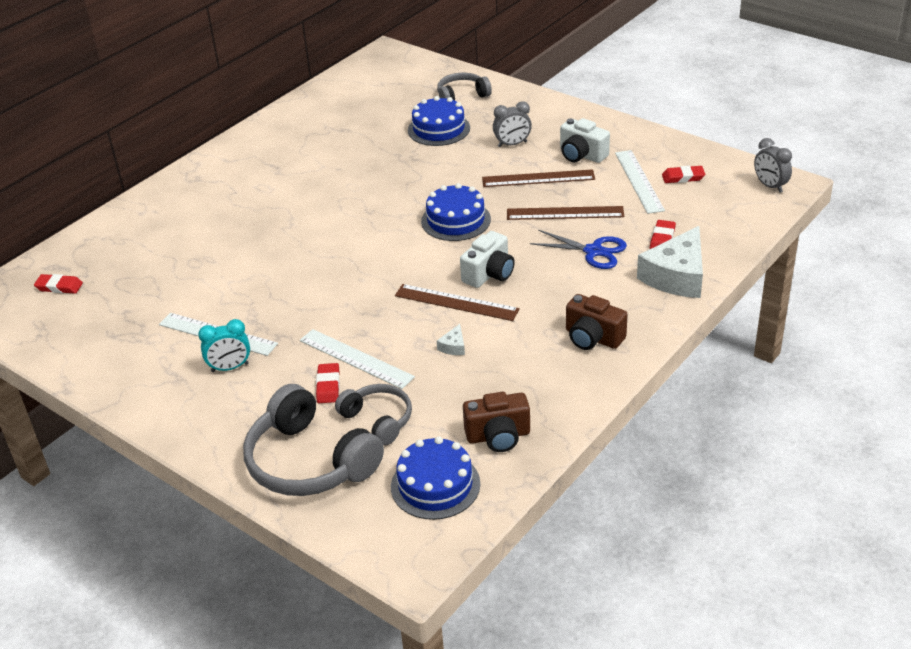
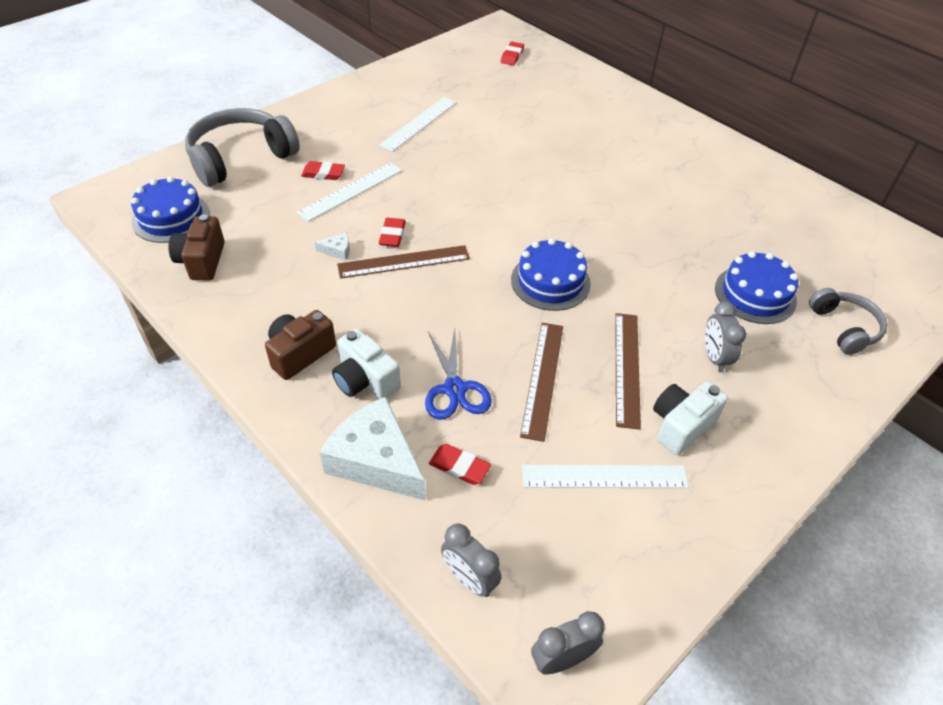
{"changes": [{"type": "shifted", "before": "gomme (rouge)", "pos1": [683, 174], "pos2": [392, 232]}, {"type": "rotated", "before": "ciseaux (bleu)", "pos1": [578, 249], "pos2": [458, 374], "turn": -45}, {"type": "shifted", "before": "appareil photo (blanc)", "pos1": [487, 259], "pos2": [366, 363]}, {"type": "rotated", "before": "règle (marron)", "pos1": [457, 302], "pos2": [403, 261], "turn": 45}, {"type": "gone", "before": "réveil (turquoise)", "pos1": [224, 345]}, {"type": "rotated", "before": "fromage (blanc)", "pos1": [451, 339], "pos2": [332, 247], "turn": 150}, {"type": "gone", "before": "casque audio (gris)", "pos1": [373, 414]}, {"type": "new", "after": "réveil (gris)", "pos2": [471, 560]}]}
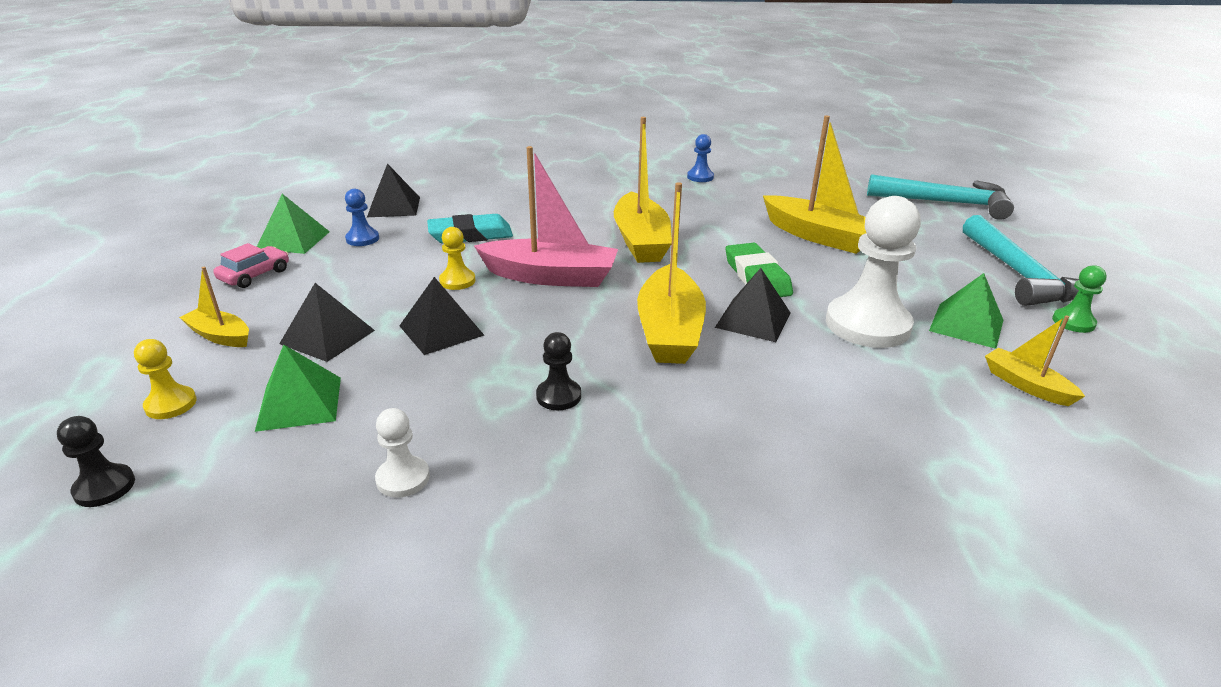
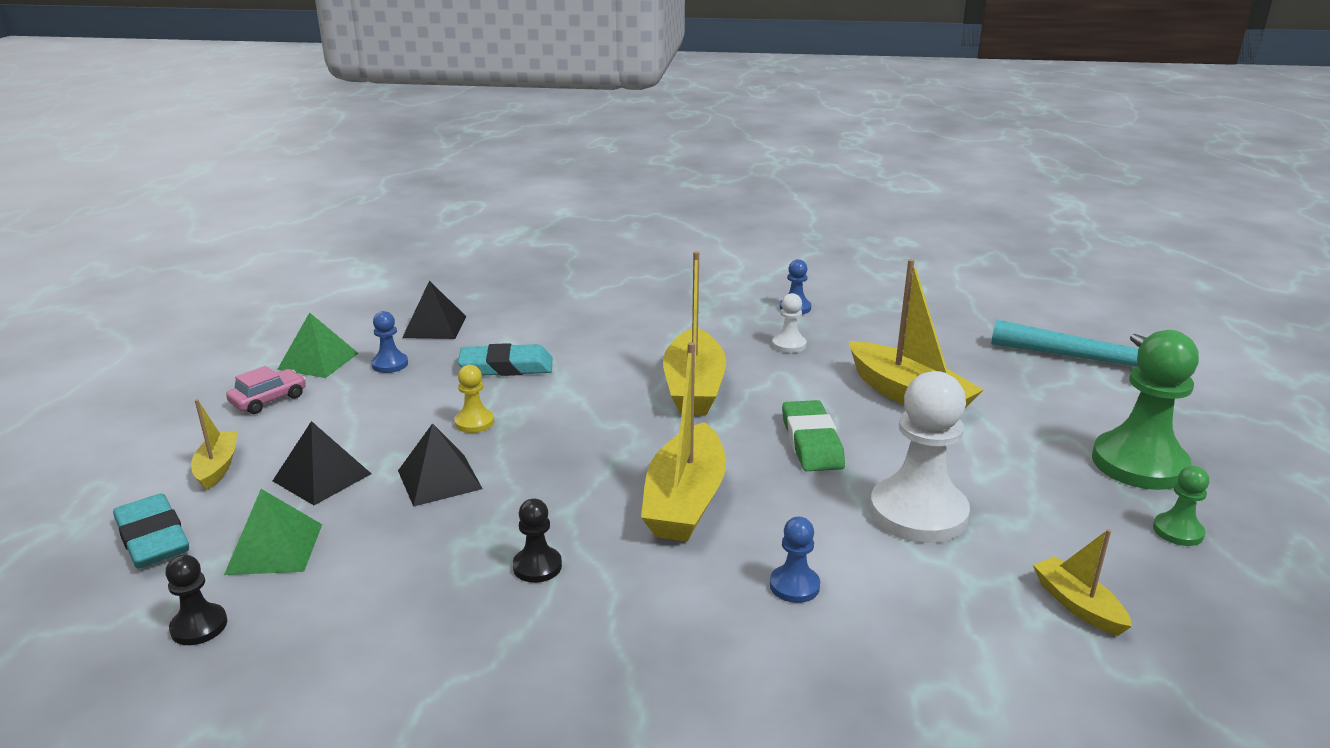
{"changes": [{"type": "gone", "before": "bateau (rose)", "pos1": [546, 216]}, {"type": "swapped", "before": "marteau (turquoise)", "after": "pion (vert)", "pos1": [1021, 260], "pos2": [1145, 410]}, {"type": "rotated", "before": "bateau (jaune)", "pos1": [214, 307], "pos2": [214, 444], "turn": 45}, {"type": "gone", "before": "pyramide (noir)", "pos1": [753, 305]}, {"type": "gone", "before": "pyramide (vert)", "pos1": [966, 311]}, {"type": "swapped", "before": "pion (jaune)", "after": "gomme (turquoise)", "pos1": [165, 379], "pos2": [151, 530]}, {"type": "shifted", "before": "pion (blanc)", "pos1": [402, 453], "pos2": [789, 323]}, {"type": "shifted", "before": "pion (noir)", "pos1": [96, 461], "pos2": [196, 600]}, {"type": "new", "after": "pion (bleu)", "pos2": [795, 560]}]}
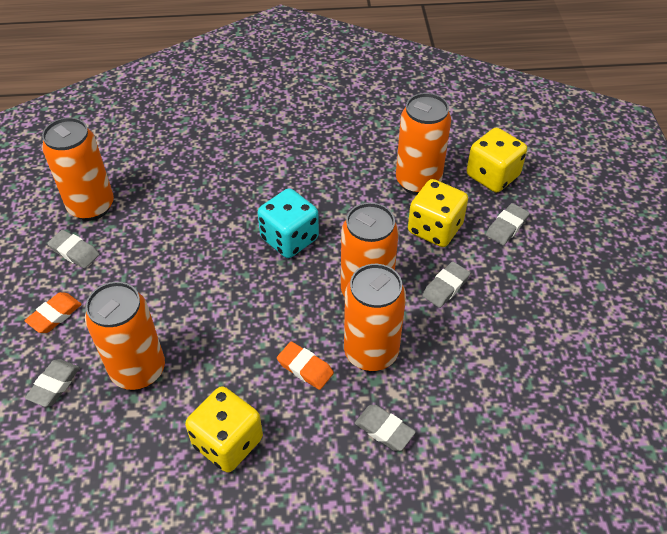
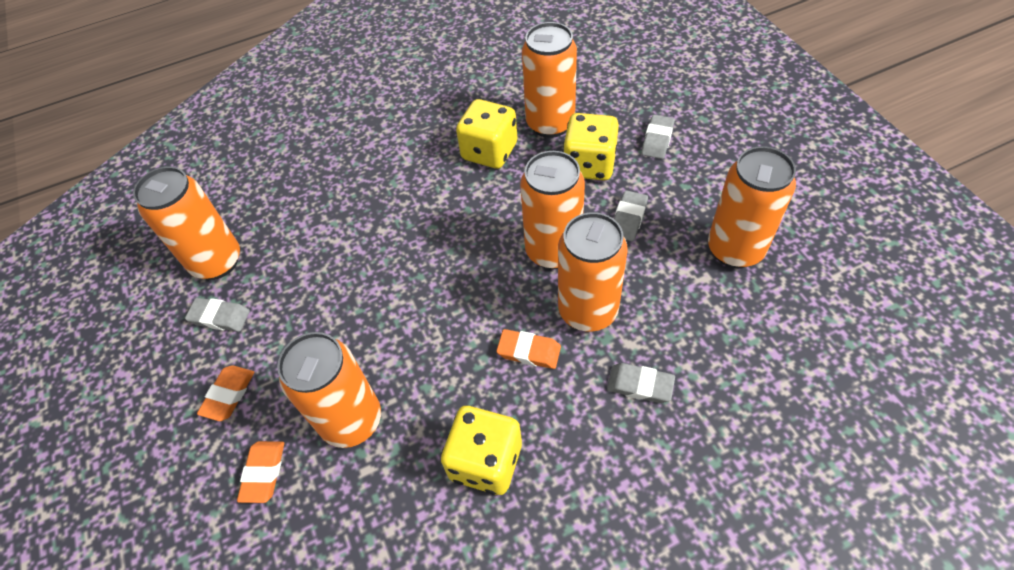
{"changes": [{"type": "shifted", "before": "dé (jaune)", "pos1": [497, 160], "pos2": [487, 134]}, {"type": "gone", "before": "dé (turquoise)", "pos1": [288, 223]}, {"type": "repainted", "before": "gomme (gris)", "after": "gomme (orange)", "pos1": [52, 383], "pos2": [260, 472]}, {"type": "new", "after": "canette (orange)", "pos2": [752, 207]}]}
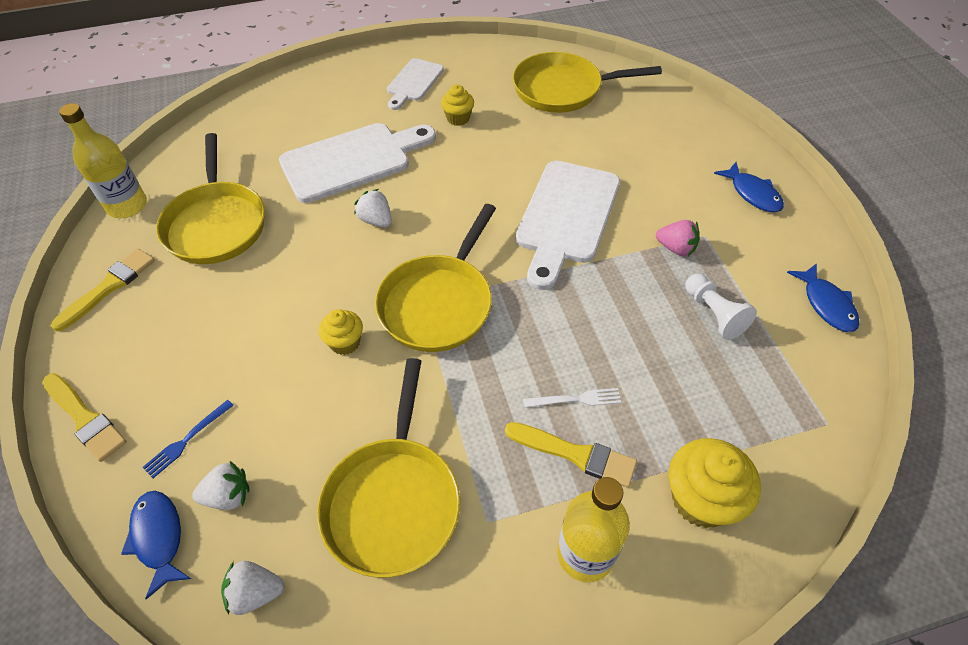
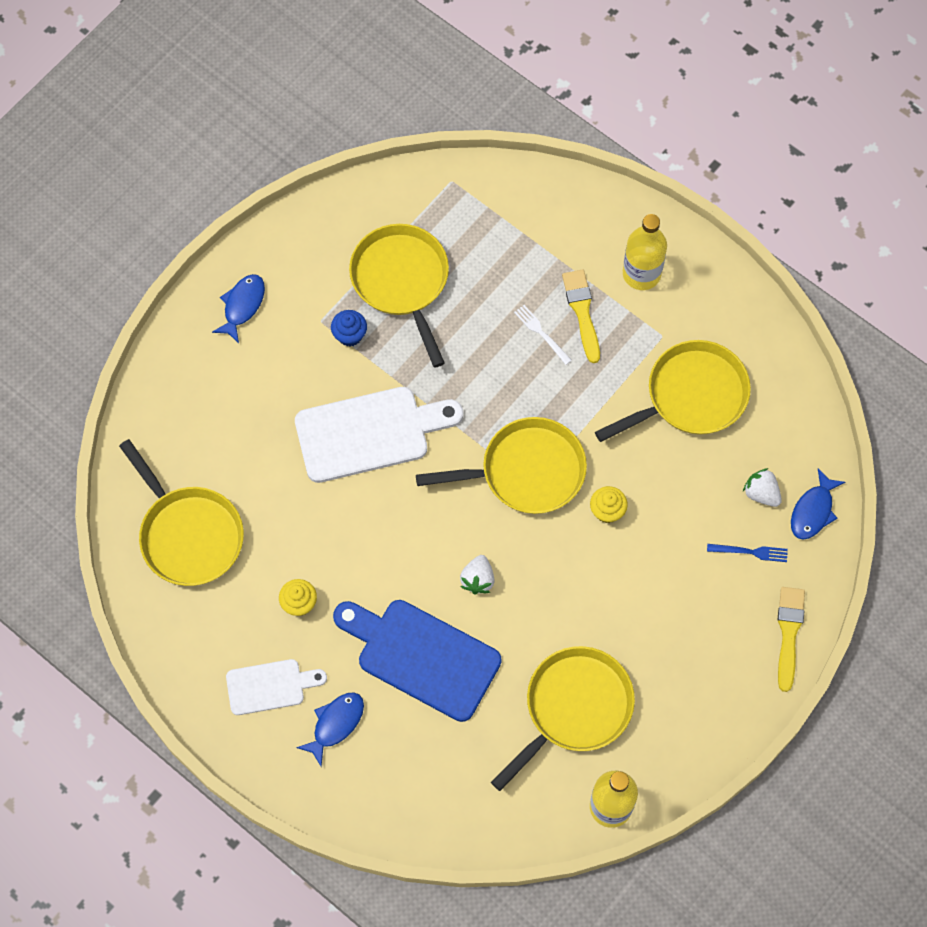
{"changes": [{"type": "repainted", "before": "planche à découper (blanc)", "after": "planche à découper (bleu)", "pos1": [357, 163], "pos2": [417, 661]}, {"type": "swapped", "before": "fraise (rose)", "after": "muffin (bleu)", "pos1": [677, 238], "pos2": [349, 328]}, {"type": "gone", "before": "pinceau (jaune)", "pos1": [103, 290]}, {"type": "shifted", "before": "poisson (bleu)", "pos1": [823, 297], "pos2": [330, 729]}, {"type": "swapped", "before": "pion (blanc)", "after": "poêle (jaune)", "pos1": [721, 307], "pos2": [399, 296]}, {"type": "gone", "before": "muffin (jaune)", "pos1": [715, 483]}, {"type": "gone", "before": "fraise (blanc)", "pos1": [253, 588]}]}
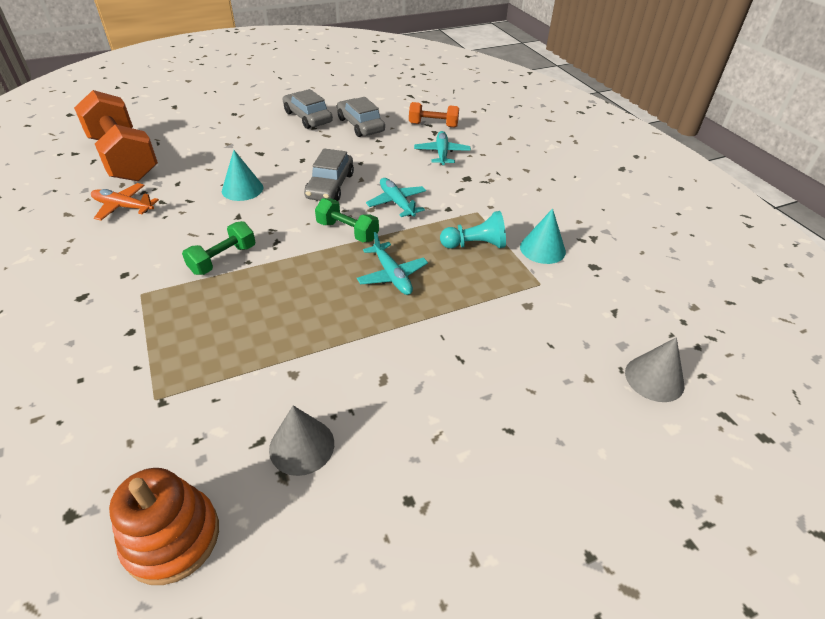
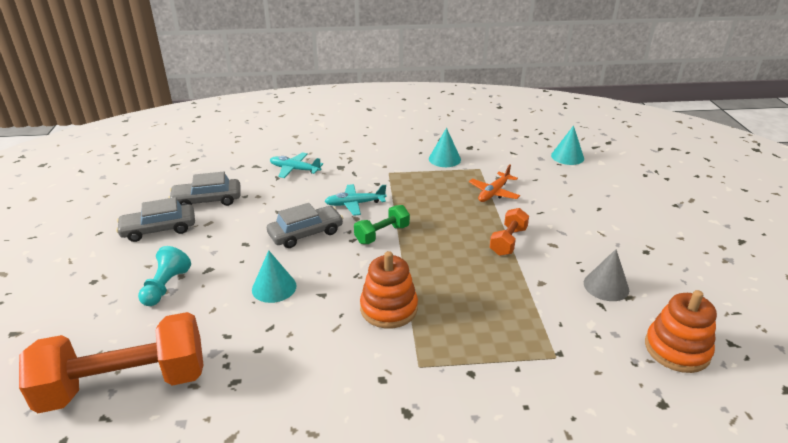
{"changes": [{"type": "shifted", "before": "haltère (orange)", "pos1": [434, 115], "pos2": [509, 232]}, {"type": "rotated", "before": "voiture (gris)", "pos1": [329, 175], "pos2": [305, 225], "turn": -60}, {"type": "shifted", "before": "avion (orange)", "pos1": [125, 201], "pos2": [494, 183]}, {"type": "shifted", "before": "pion (turquoise)", "pos1": [473, 230], "pos2": [164, 276]}, {"type": "swapped", "before": "haltère (vert)", "after": "jouet à empiler (orange)", "pos1": [218, 248], "pos2": [389, 290]}, {"type": "gone", "before": "avion (turquoise)", "pos1": [392, 263]}, {"type": "repainted", "before": "cône (gris)", "after": "cône (turquoise)", "pos1": [654, 369], "pos2": [567, 145]}]}
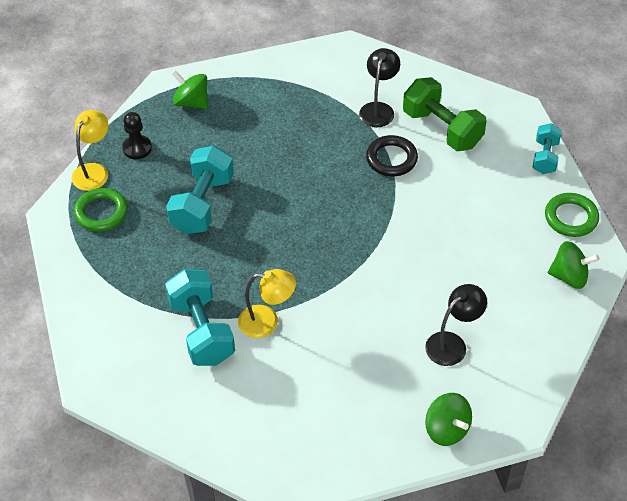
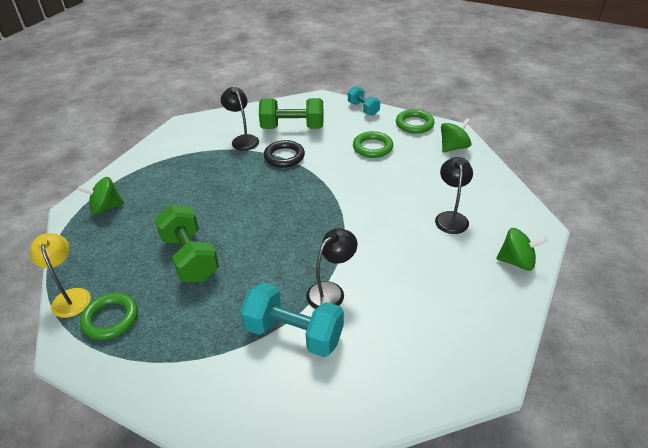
{"changes": [{"type": "gone", "before": "pion (noir)", "pos1": [137, 135]}, {"type": "repainted", "before": "haltère (turquoise)", "after": "haltère (vert)", "pos1": [200, 189], "pos2": [187, 243]}, {"type": "repainted", "before": "lampe (jaune)", "after": "lampe (noir)", "pos1": [267, 303], "pos2": [332, 268]}, {"type": "new", "after": "anneau (vert)", "pos2": [373, 144]}]}
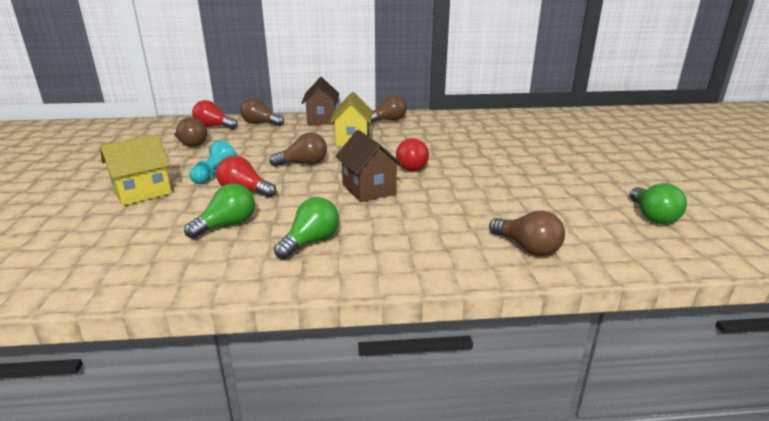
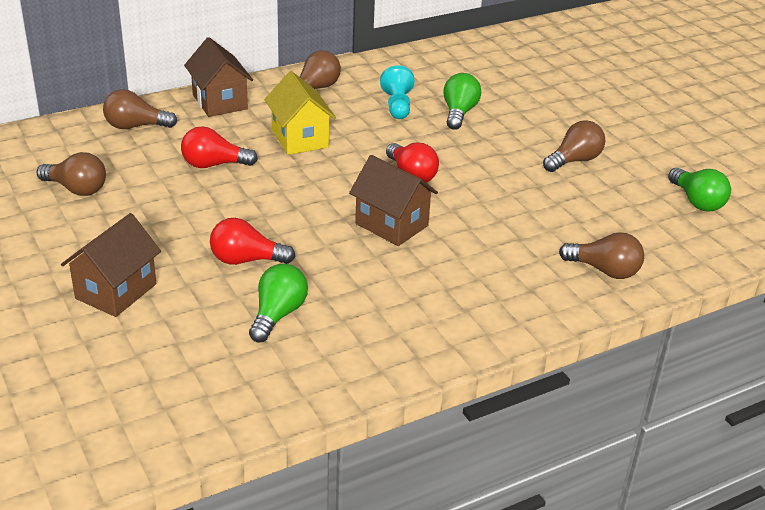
{"changes": [{"type": "shifted", "before": "ampoule (rouge)", "pos1": [215, 114], "pos2": [219, 147]}, {"type": "shifted", "before": "ampoule (marron)", "pos1": [298, 149], "pos2": [574, 146]}, {"type": "repainted", "before": "maison (jaune)", "after": "maison (marron)", "pos1": [136, 170], "pos2": [111, 265]}, {"type": "shifted", "before": "pion (turquoise)", "pos1": [213, 162], "pos2": [397, 92]}, {"type": "shifted", "before": "ampoule (vert)", "pos1": [306, 228], "pos2": [462, 101]}]}
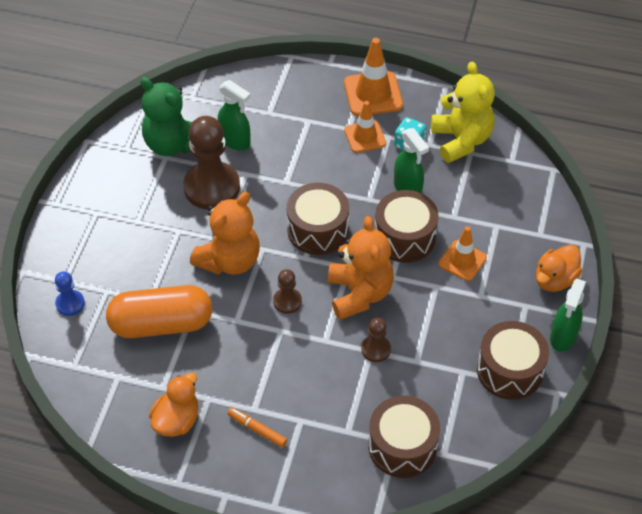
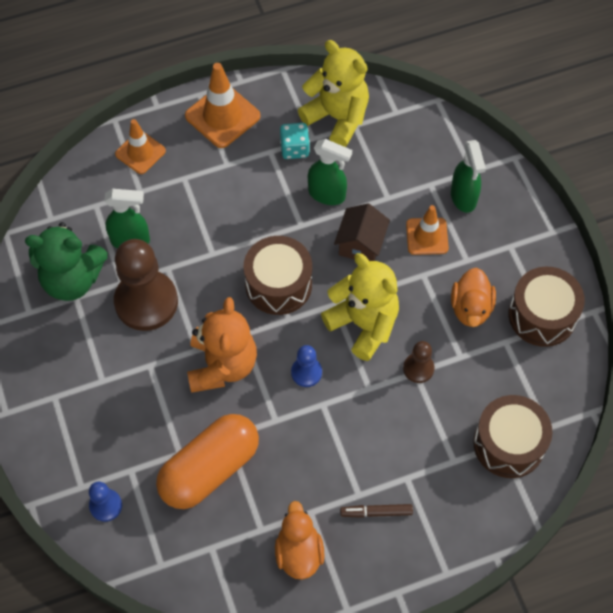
{"changes": [{"type": "shifted", "before": "cône de chantier (orange)", "pos1": [365, 127], "pos2": [140, 146]}, {"type": "swapped", "before": "tambour (marron)", "after": "maison (marron)", "pos1": [407, 226], "pos2": [362, 232]}, {"type": "repainted", "before": "ours en peluche (orange)", "after": "ours en peluche (jaune)", "pos1": [361, 268], "pos2": [360, 307]}, {"type": "shifted", "before": "canard (orange)", "pos1": [559, 268], "pos2": [473, 297]}, {"type": "repainted", "before": "pion (marron)", "after": "pion (bleu)", "pos1": [287, 291], "pos2": [306, 366]}, {"type": "shifted", "before": "vaporisateur (vert)", "pos1": [568, 315], "pos2": [468, 176]}, {"type": "repainted", "before": "feutre (orange)", "after": "feutre (marron)", "pos1": [257, 428], "pos2": [376, 511]}]}
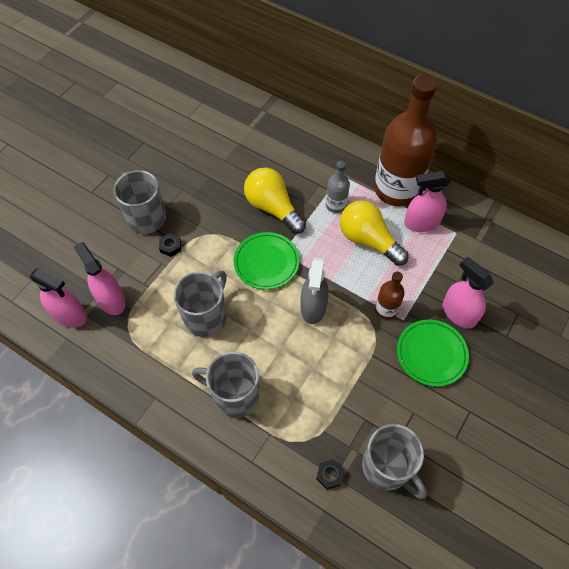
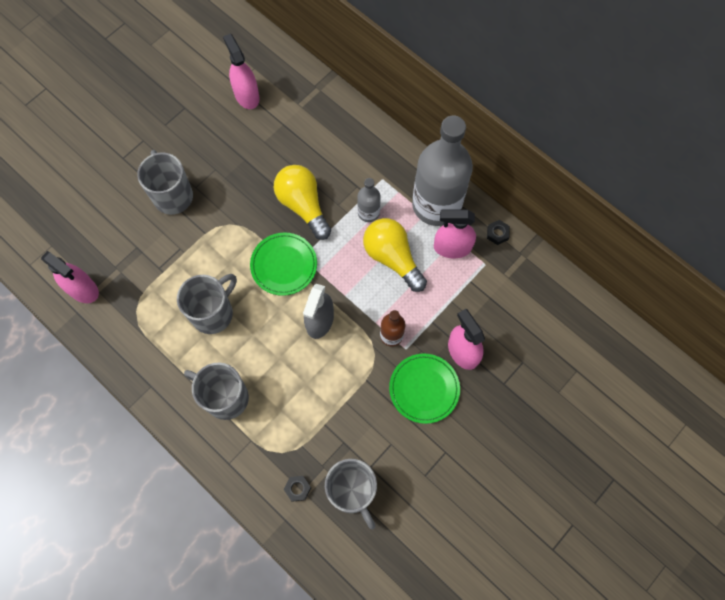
{"changes": [{"type": "repainted", "before": "bouteille (marron)", "after": "bouteille (gris)", "pos1": [405, 141], "pos2": [442, 170]}, {"type": "shifted", "before": "écrou (noir)", "pos1": [170, 245], "pos2": [498, 232]}, {"type": "shifted", "before": "vaporisateur (rose)", "pos1": [100, 278], "pos2": [241, 71]}]}
